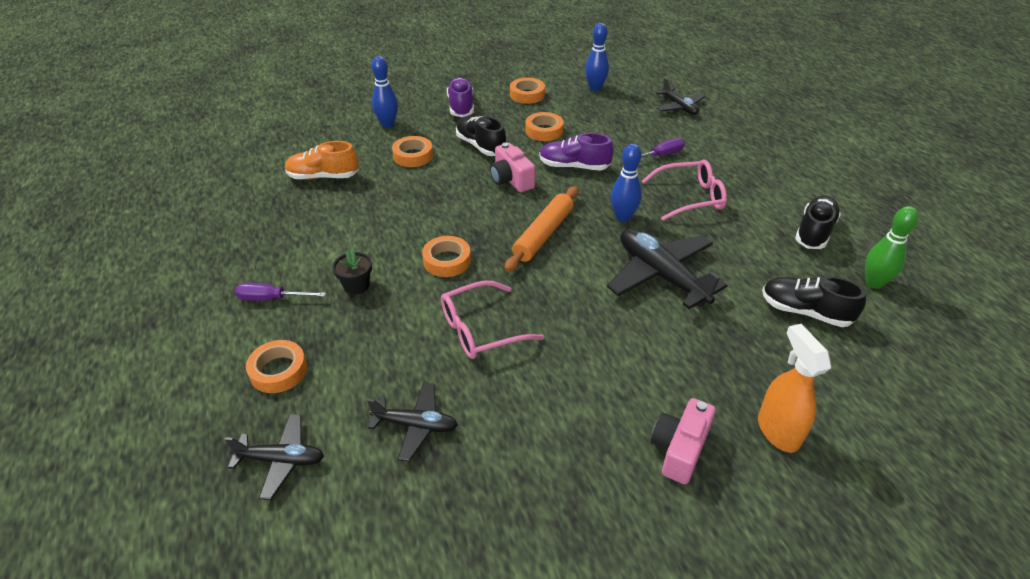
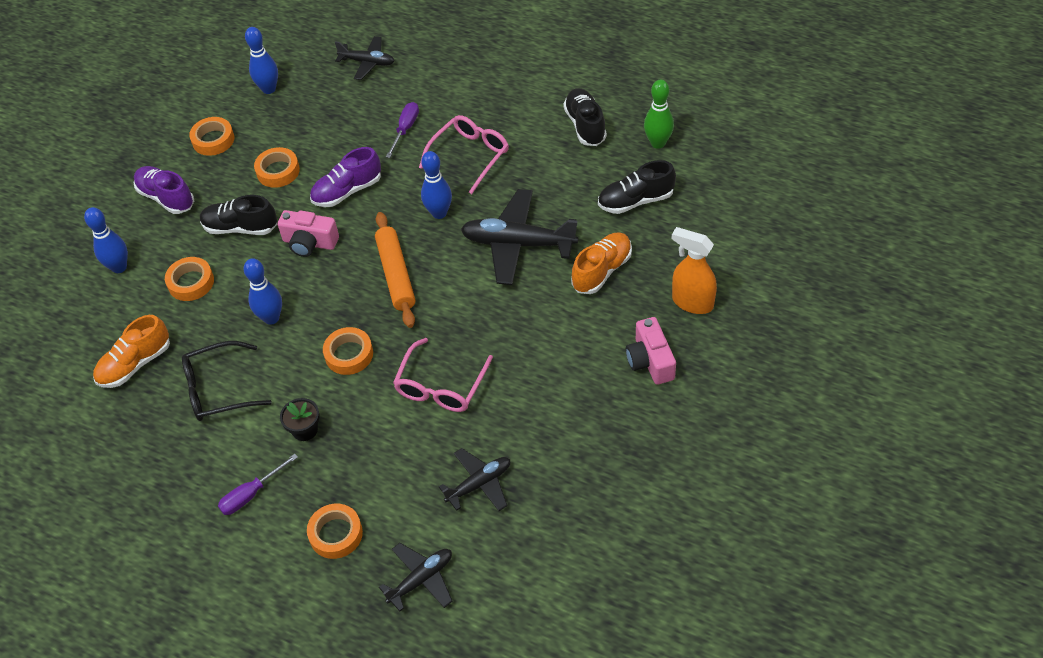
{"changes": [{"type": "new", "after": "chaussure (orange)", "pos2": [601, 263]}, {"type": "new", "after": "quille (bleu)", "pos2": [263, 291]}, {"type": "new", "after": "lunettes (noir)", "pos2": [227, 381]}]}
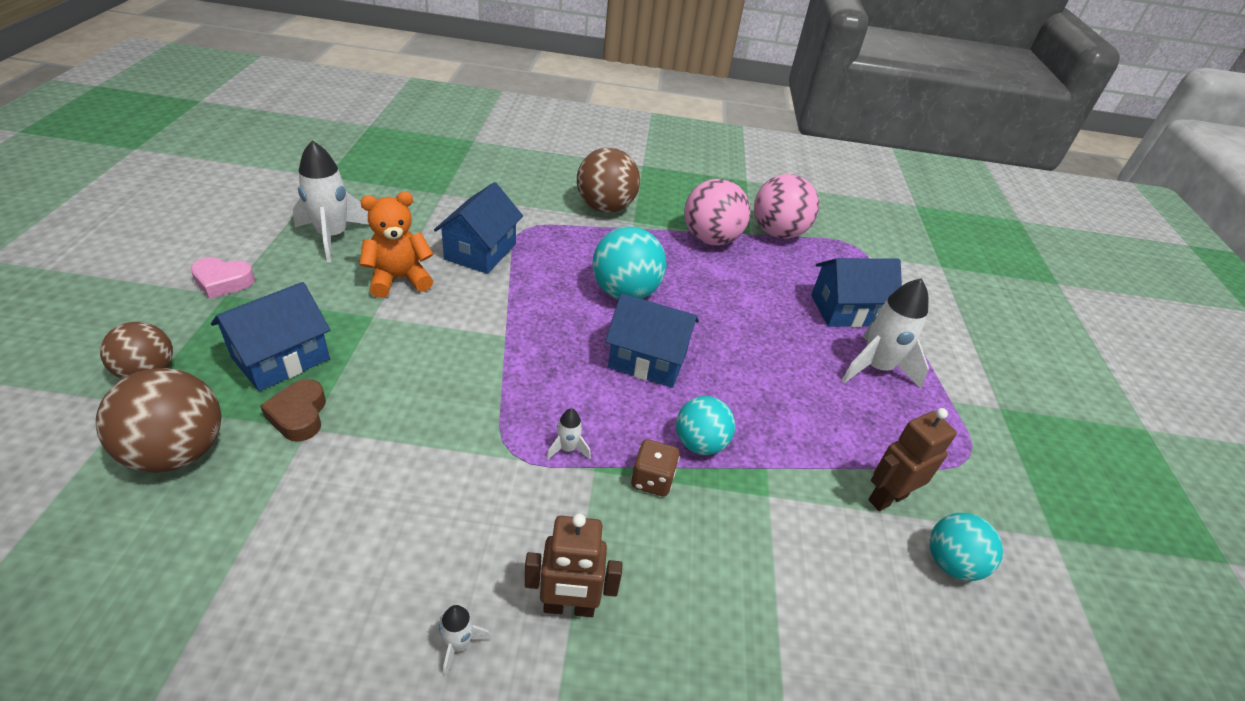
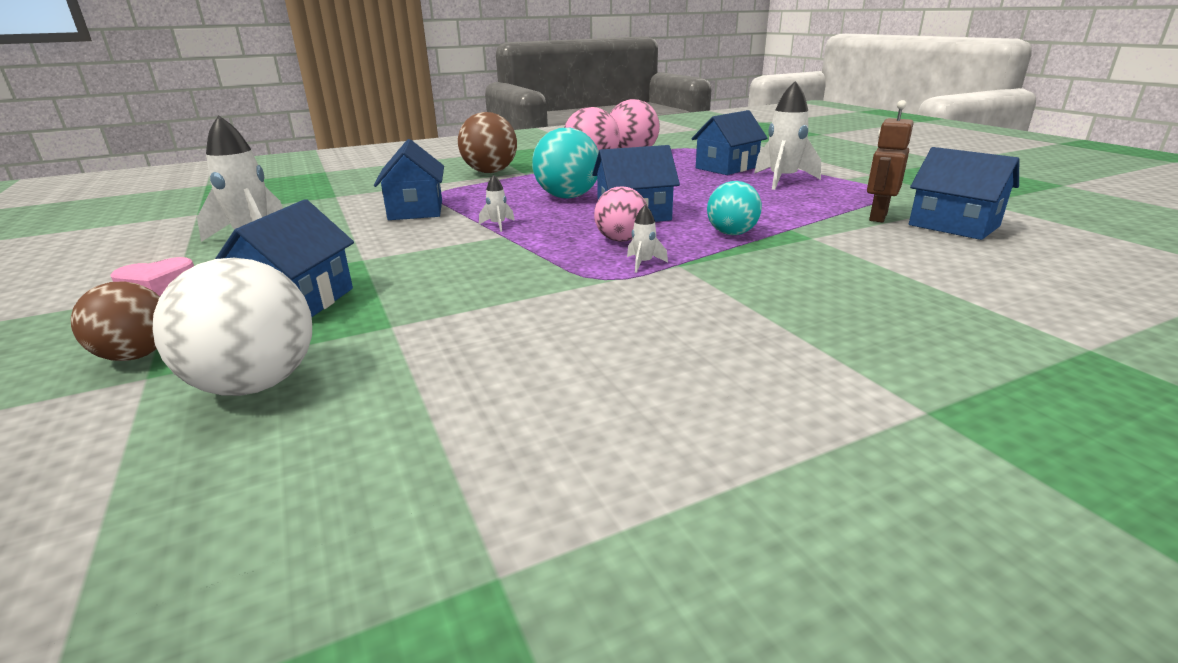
{"changes": [{"type": "gone", "before": "ours en peluche (orange)", "pos1": [396, 245]}, {"type": "repainted", "before": "balle (marron)", "after": "balle (blanc)", "pos1": [158, 420], "pos2": [232, 327]}, {"type": "gone", "before": "cœur (marron)", "pos1": [293, 410]}, {"type": "gone", "before": "dé (marron)", "pos1": [655, 467]}, {"type": "gone", "before": "robot (marron)", "pos1": [573, 565]}, {"type": "swapped", "before": "balle (turquoise)", "after": "maison (bleu)", "pos1": [966, 547], "pos2": [964, 193]}, {"type": "shifted", "before": "fusée (blanc)", "pos1": [465, 640], "pos2": [497, 203]}, {"type": "new", "after": "balle (rose)", "pos2": [621, 214]}]}
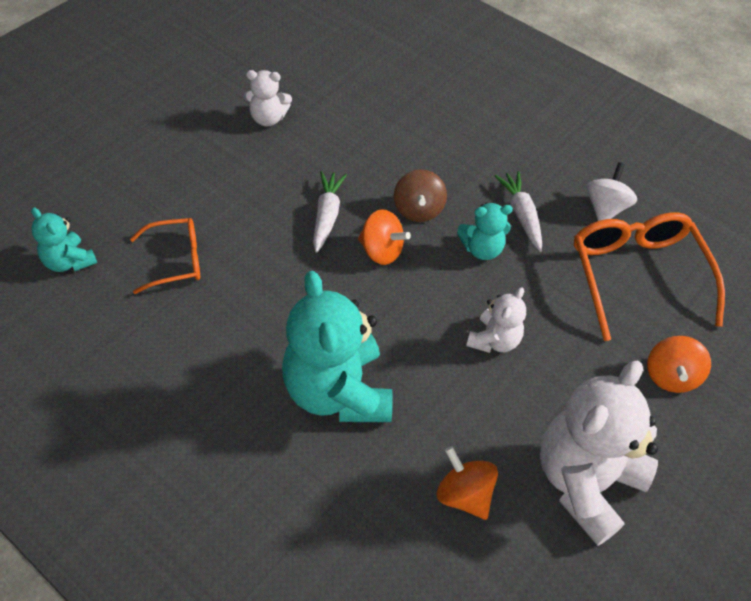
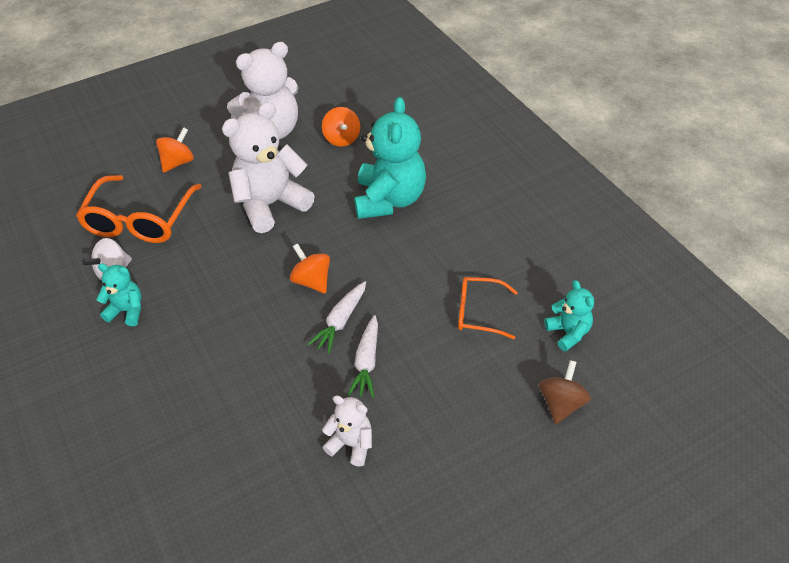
{"changes": [{"type": "shifted", "before": "toupie (marron)", "pos1": [420, 195], "pos2": [565, 392]}, {"type": "shifted", "before": "carotte (blanc)", "pos1": [518, 211], "pos2": [363, 356]}, {"type": "shifted", "before": "ours en peluche (turquoise)", "pos1": [485, 231], "pos2": [118, 295]}, {"type": "scaled", "before": "ours en peluche (blanc)", "pos1": [496, 320], "pos2": [268, 167], "scale": 1.98}]}
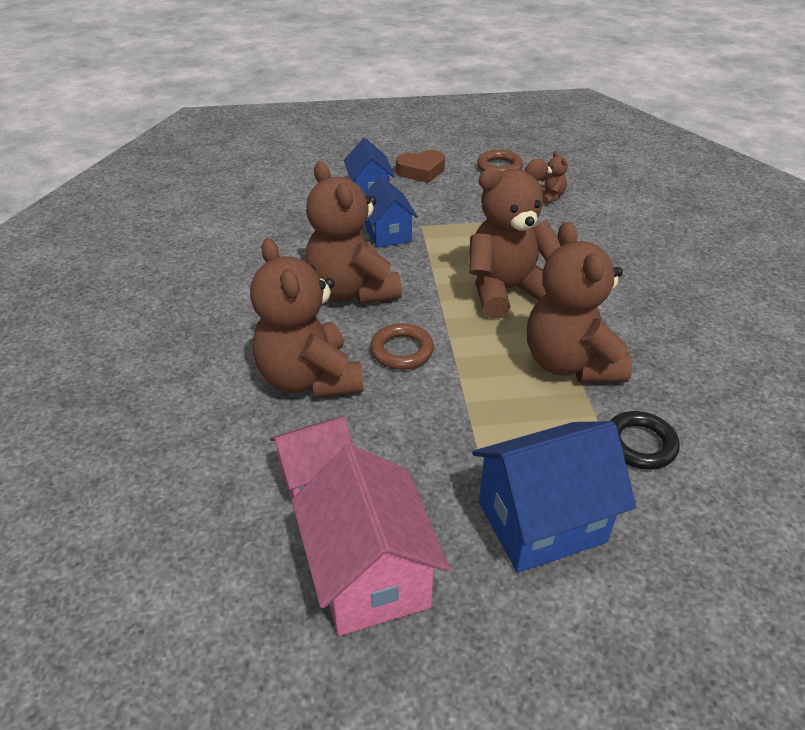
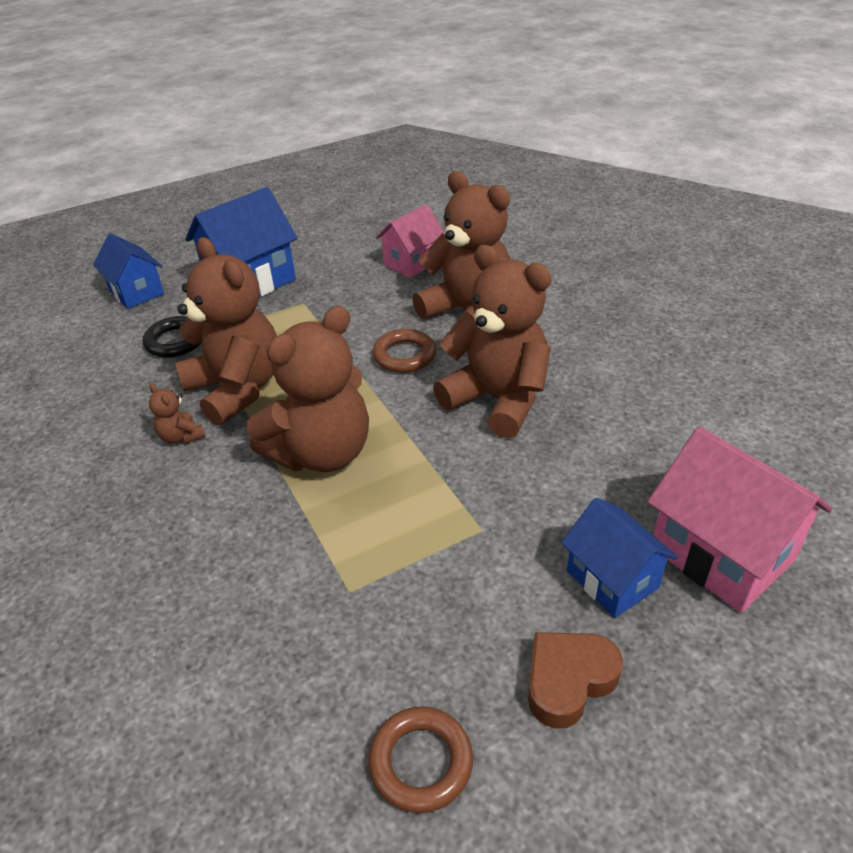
{"changes": [{"type": "shifted", "before": "ours en peluche (marron)", "pos1": [554, 177], "pos2": [177, 414]}, {"type": "shifted", "before": "maison (bleu)", "pos1": [391, 212], "pos2": [128, 271]}, {"type": "shifted", "before": "maison (rose)", "pos1": [371, 540], "pos2": [740, 519]}]}
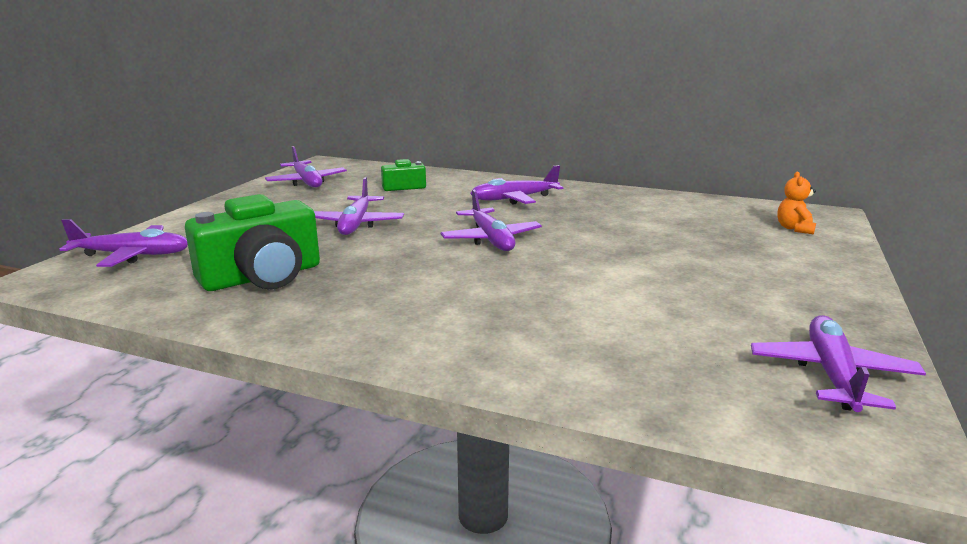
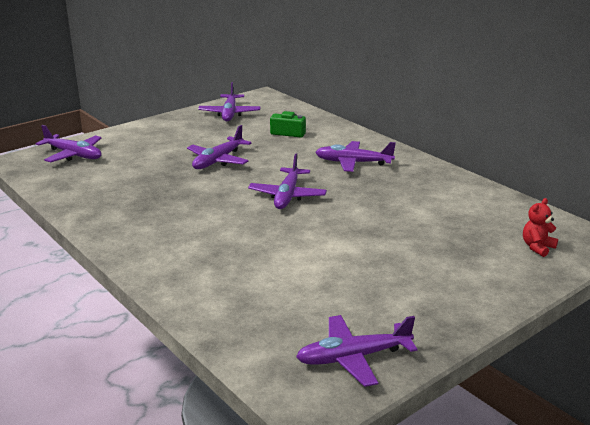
{"changes": [{"type": "repainted", "before": "ours en peluche (orange)", "after": "ours en peluche (rouge)", "pos1": [796, 202], "pos2": [540, 227]}, {"type": "gone", "before": "appareil photo (vert)", "pos1": [252, 242]}, {"type": "rotated", "before": "avion (violet)", "pos1": [838, 363], "pos2": [357, 351], "turn": -150}]}
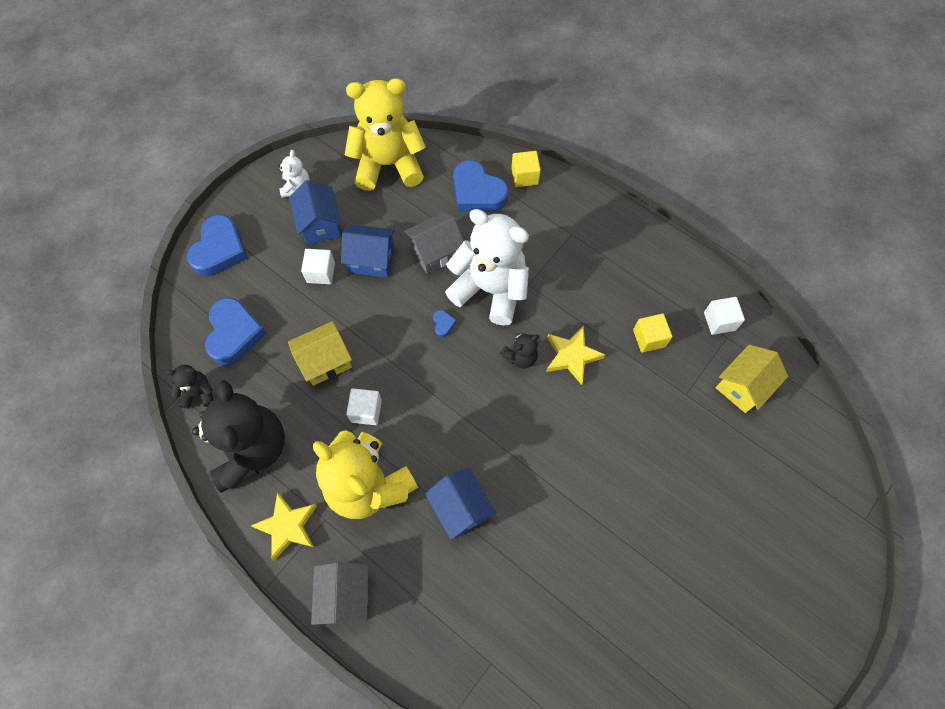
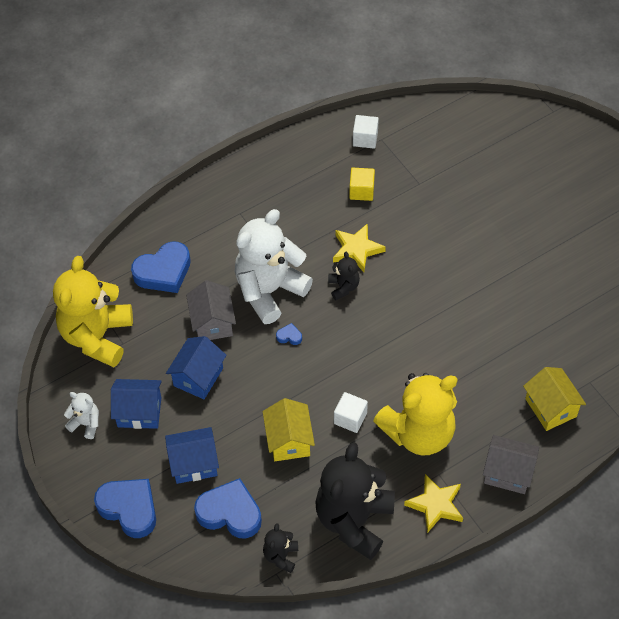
{"changes": [{"type": "gone", "before": "cube (jaune)", "pos1": [526, 169]}, {"type": "gone", "before": "cube (blanc)", "pos1": [318, 266]}, {"type": "shifted", "before": "maison (jaune)", "pos1": [751, 379], "pos2": [554, 399]}, {"type": "rotated", "before": "ours en peluche (noir)", "pos1": [238, 436], "pos2": [355, 501], "turn": -75}, {"type": "shifted", "before": "maison (bleu)", "pos1": [460, 504], "pos2": [192, 455]}]}
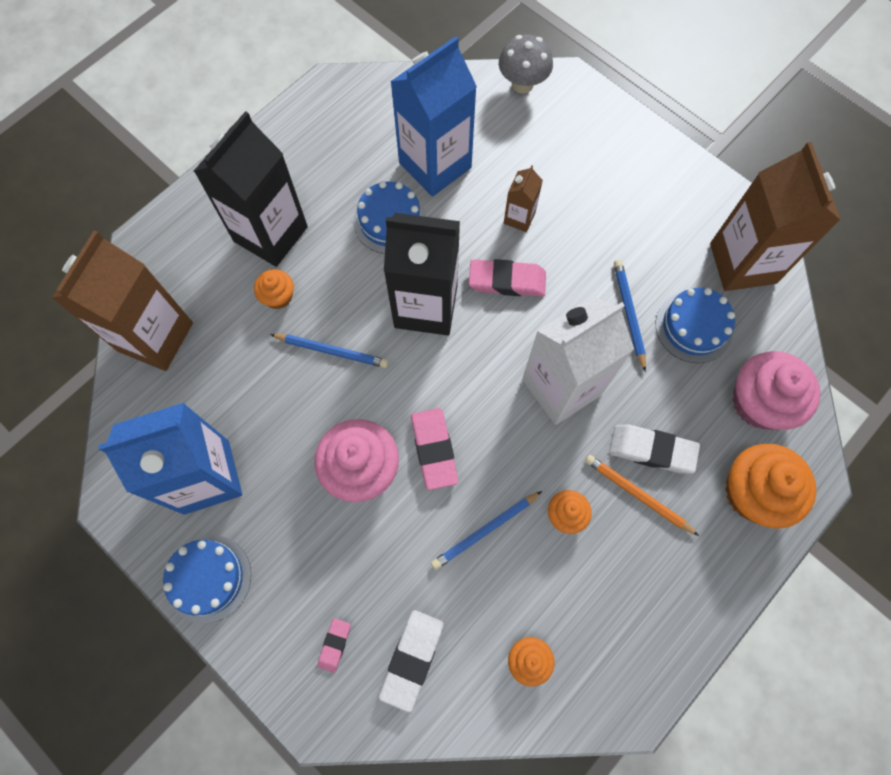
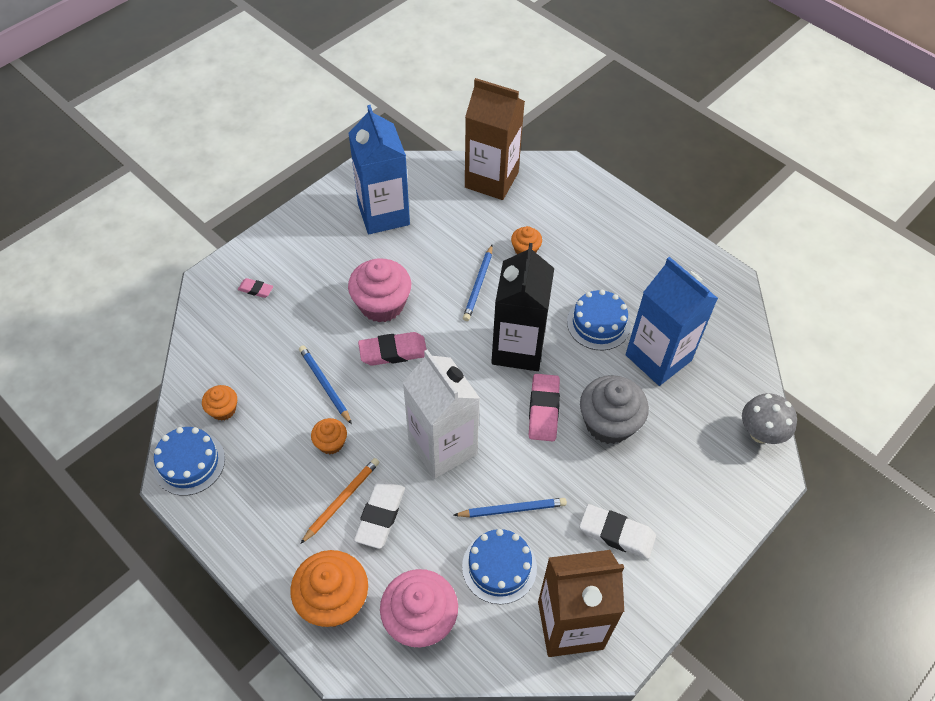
{"changes": [{"type": "gone", "before": "brique de lait (noir)", "pos1": [251, 189]}, {"type": "swapped", "before": "brique de lait (marron)", "after": "muffin (gris)", "pos1": [523, 198], "pos2": [614, 409]}, {"type": "shifted", "before": "gâteau (bleu)", "pos1": [207, 579], "pos2": [189, 461]}, {"type": "shifted", "before": "gomme (blanc)", "pos1": [411, 661], "pos2": [617, 531]}]}
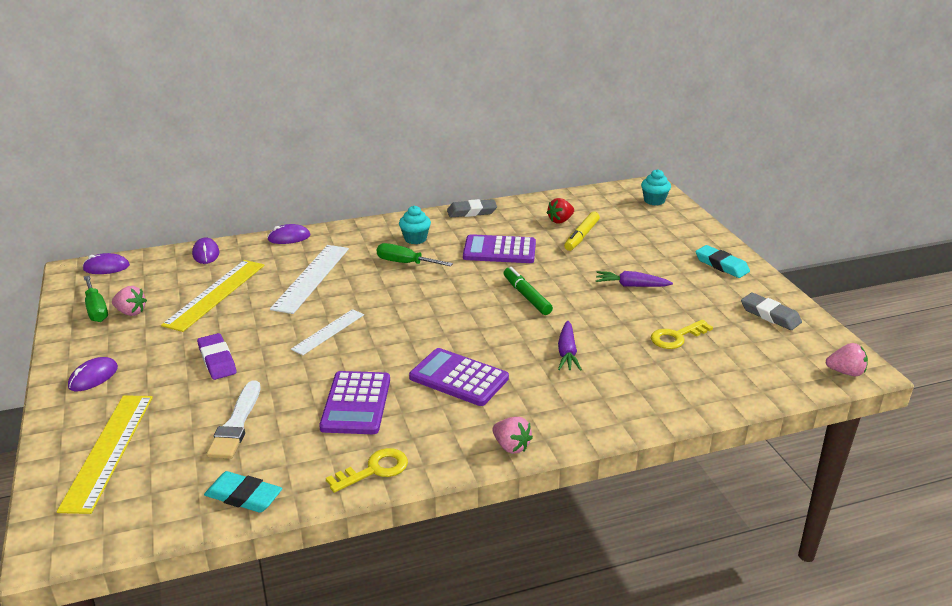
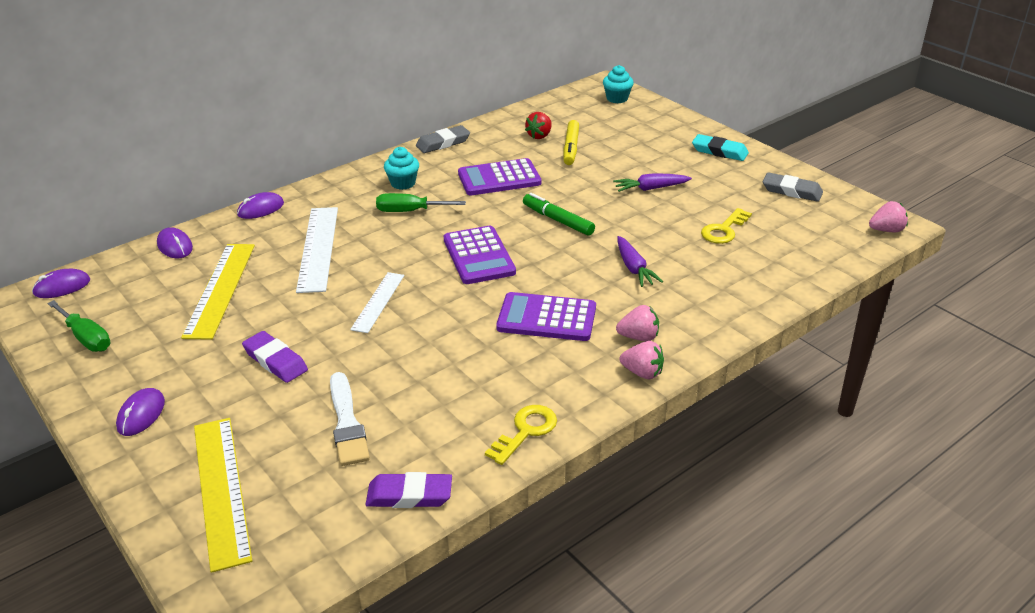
{"changes": [{"type": "shifted", "before": "fraise (rose)", "pos1": [129, 301], "pos2": [637, 323]}, {"type": "shifted", "before": "calculatrice (violet)", "pos1": [354, 402], "pos2": [480, 255]}, {"type": "repainted", "before": "gomme (turquoise)", "after": "gomme (violet)", "pos1": [243, 492], "pos2": [409, 490]}]}
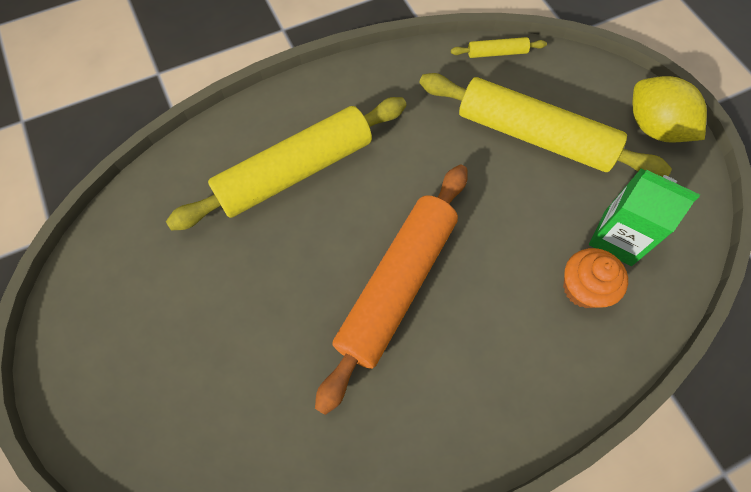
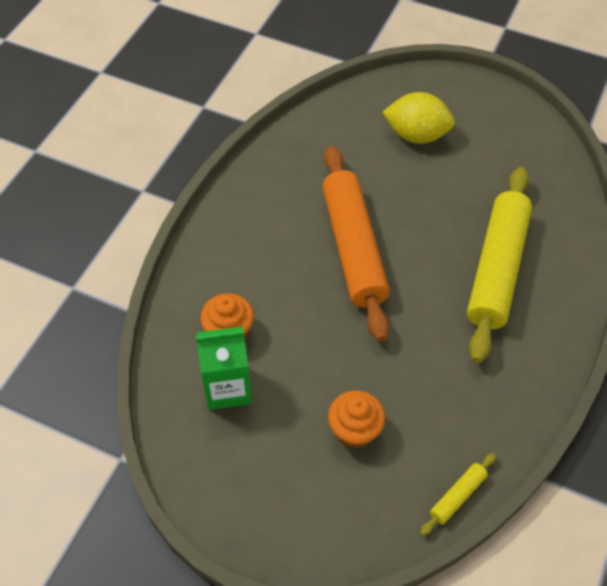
{"changes": [{"type": "swapped", "before": "rouleau à pâtisserie (jaune)", "after": "muffin (orange)", "pos1": [545, 125], "pos2": [356, 419]}, {"type": "shifted", "before": "citron (jaune)", "pos1": [670, 109], "pos2": [419, 118]}]}
